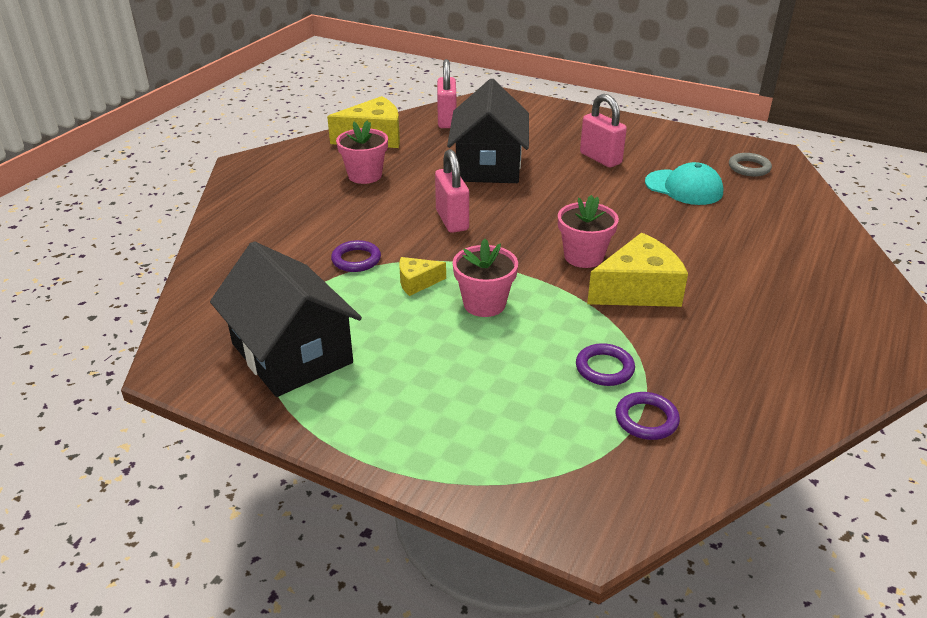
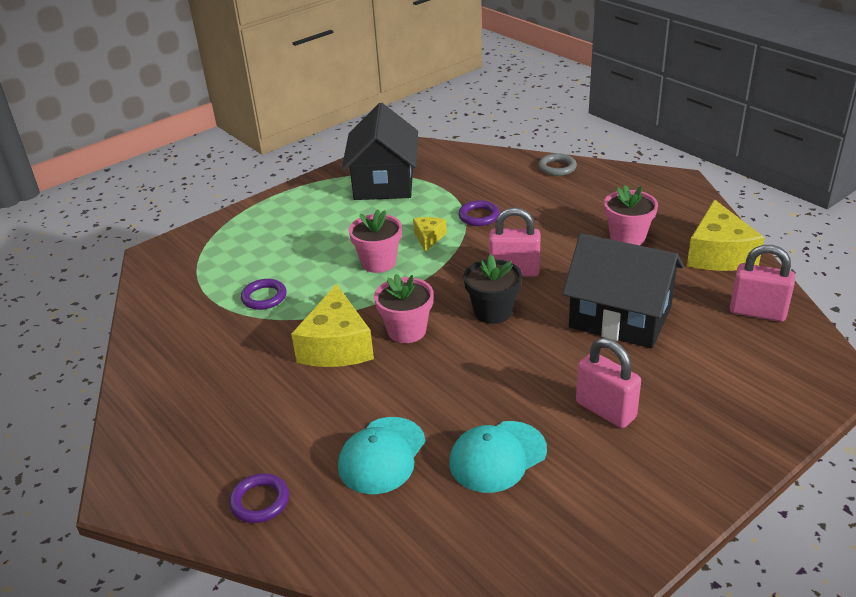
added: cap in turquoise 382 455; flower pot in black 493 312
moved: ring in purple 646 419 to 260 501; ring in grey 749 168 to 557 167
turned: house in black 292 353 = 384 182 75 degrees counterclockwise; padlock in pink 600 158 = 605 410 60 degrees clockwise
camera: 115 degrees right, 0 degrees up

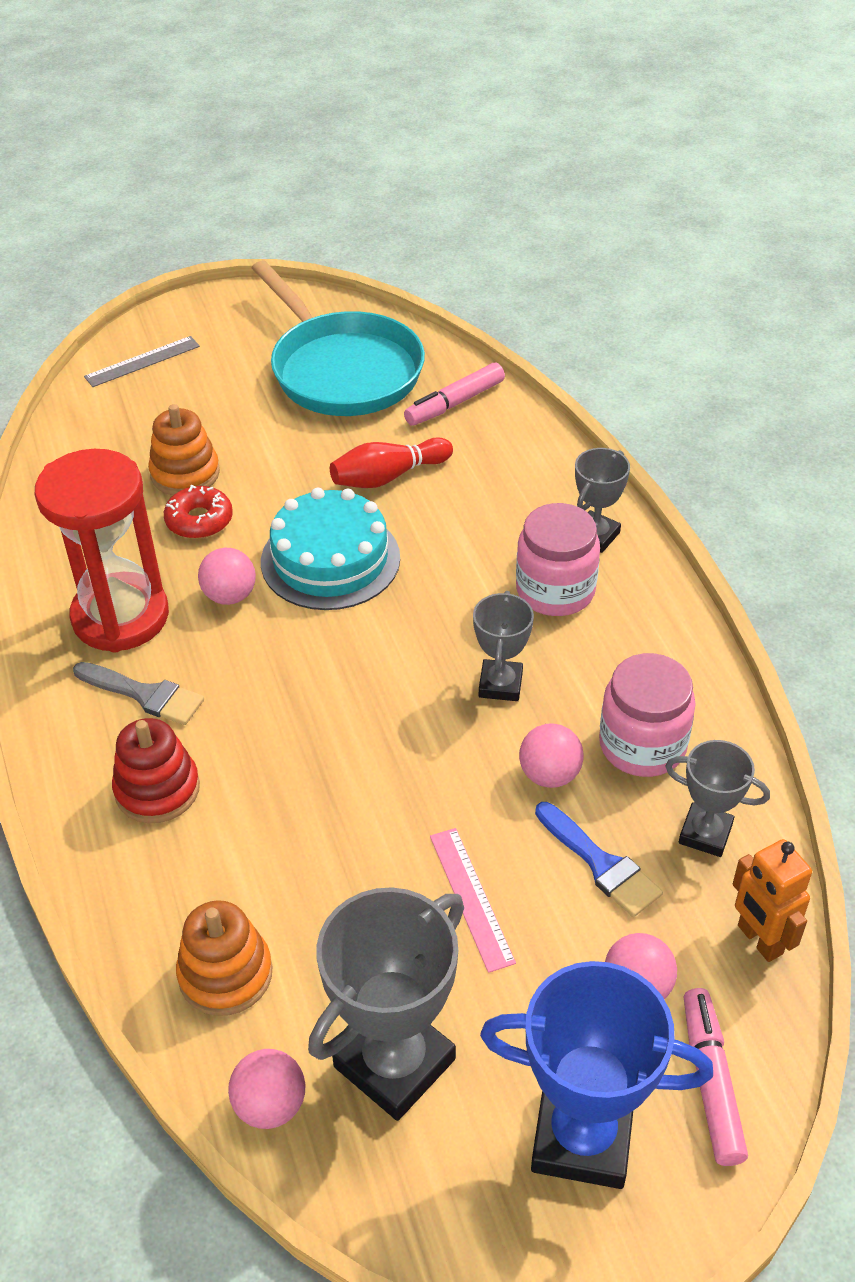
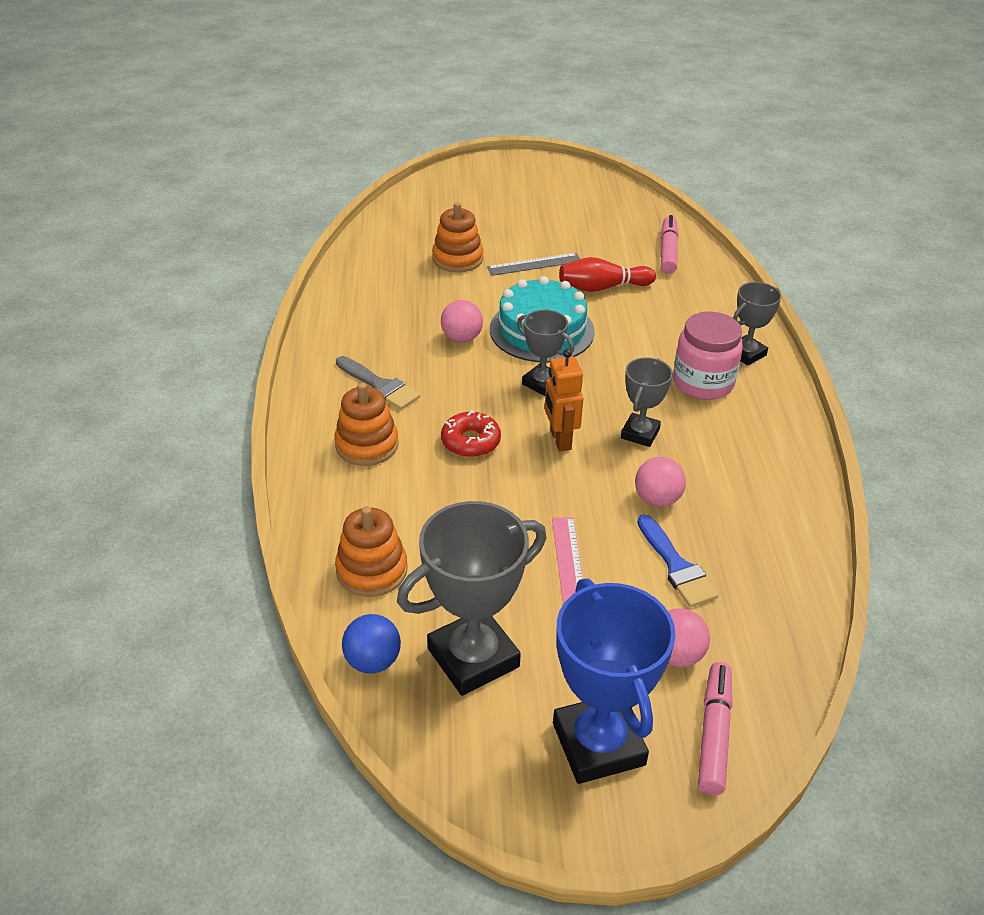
removed: hourglass in red 120 617; pan in turquoise 342 370; jar in pink 642 745
moved: ruler in grey 142 361 to 534 264; donut in red 199 520 to 470 441; trophy in grey 705 834 to 542 383; robot in orange 759 940 to 560 440
recoloured: stacking toy in red 157 789 to stacking toy in orange 367 445; ball in pink 270 1105 to ball in blue 373 661
turned: marker in pink 454 403 = 668 251 120 degrees clockwise; trophy in blue 582 1137 = 598 744 45 degrees clockwise
camera: 15 degrees right, 5 degrees down

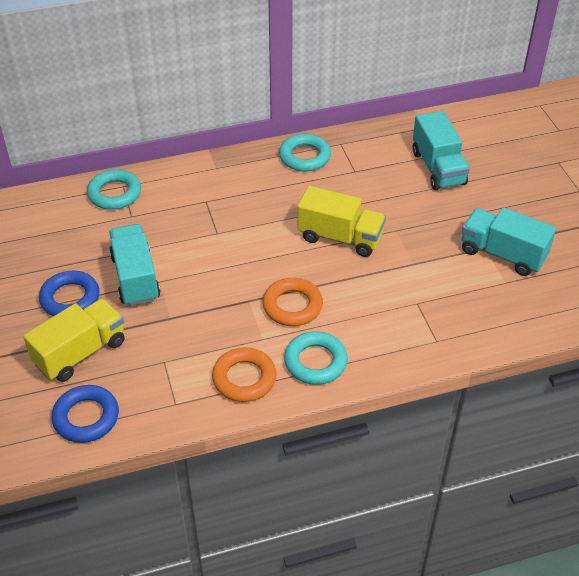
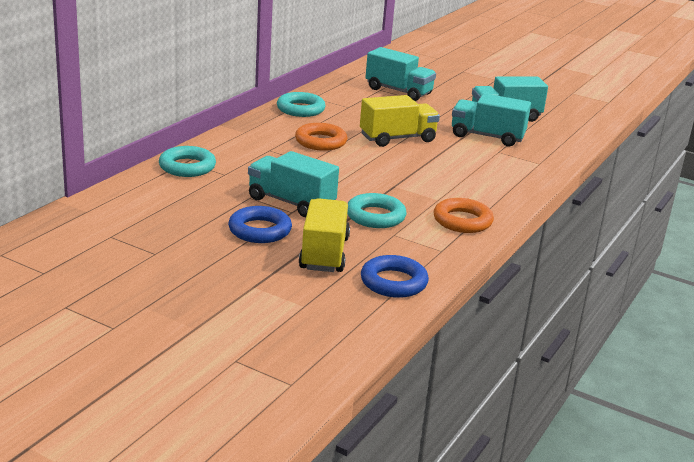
added: truck in turquoise 487 136
moved: ring in orange 292 306 to 320 142; ring in turquoise 315 362 to 375 216
camera: 45 degrees left, 20 degrees down

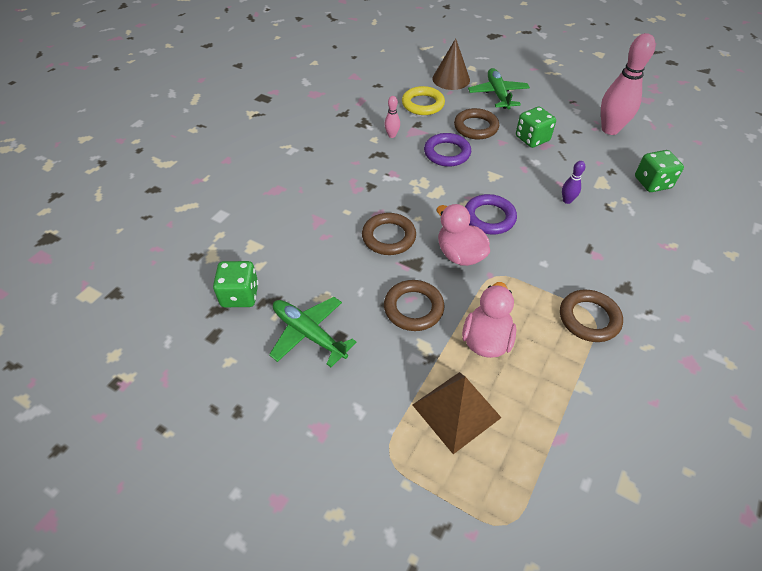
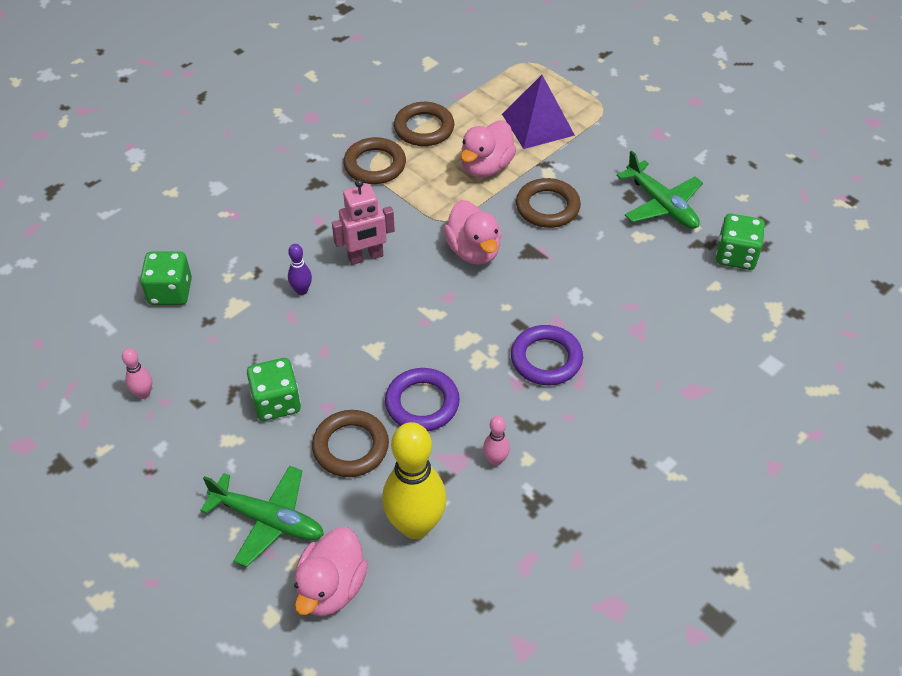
added: robot in pink 365 257
moved: ring in brown 389 237 to 424 128; ring in purple 489 217 to 546 359
replaced: ring in yellow 423 104 to bowling pin in yellow 415 525; cone in brown 451 79 to duck in pink 331 588
recoloured: pyramid in brown 456 411 to pyramid in purple 538 124
turned: plane in green 498 94 = 267 519 75 degrees counterclockwise
resized: bowling pin in pink 610 129 = 143 394 x0.45
camera: 165 degrees left, 0 degrees up

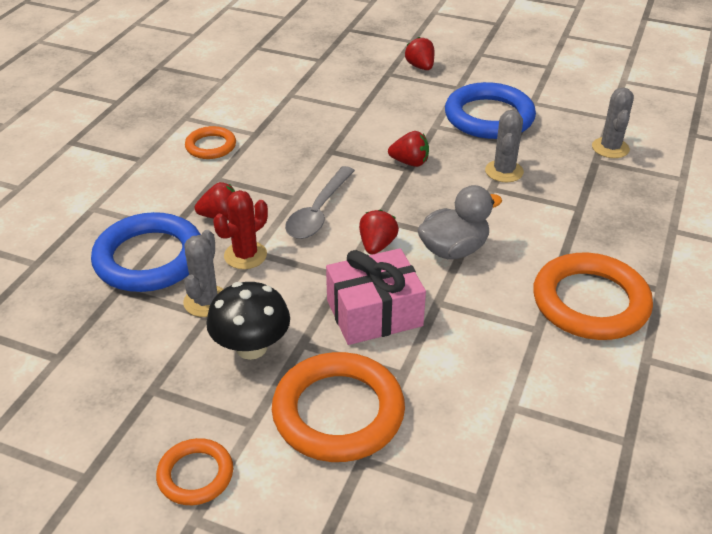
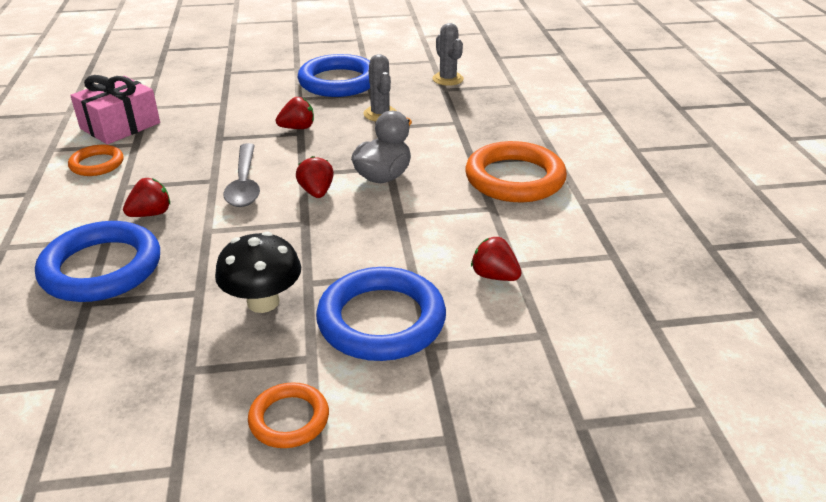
removed: cactus in grey 206 301; cactus in red 245 255
moved: gift in pink 374 313 to 120 126; strawberry in red 420 67 to 494 276
recoloured: ring in orange 338 412 to ring in blue 381 320
camera: 30 degrees left, 5 degrees down

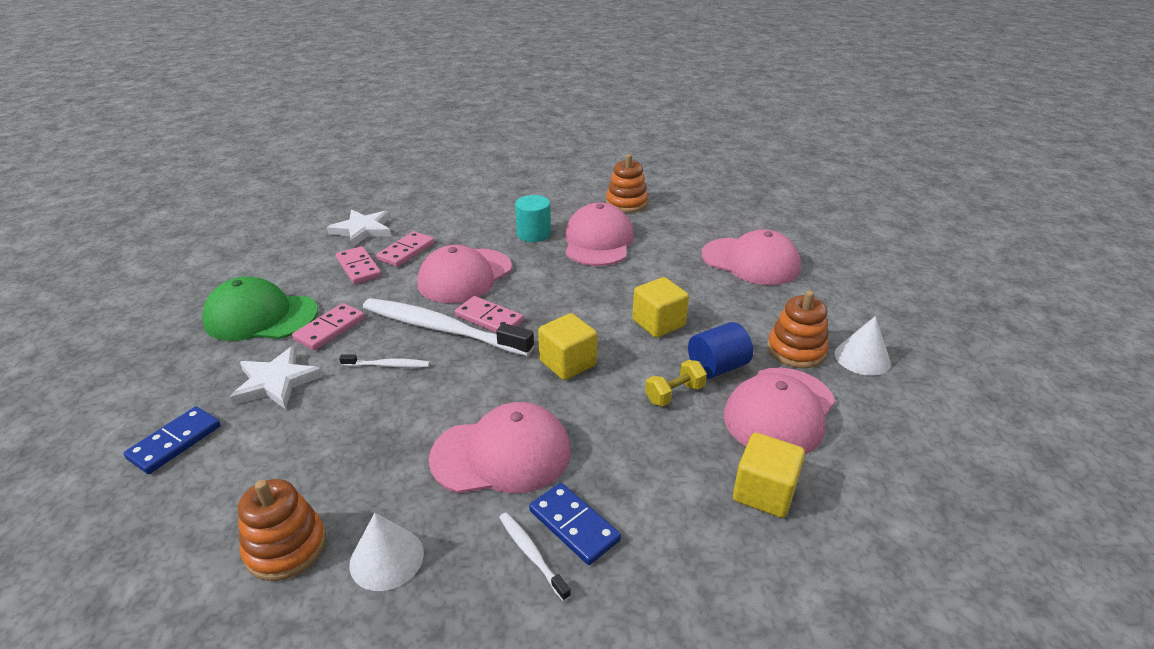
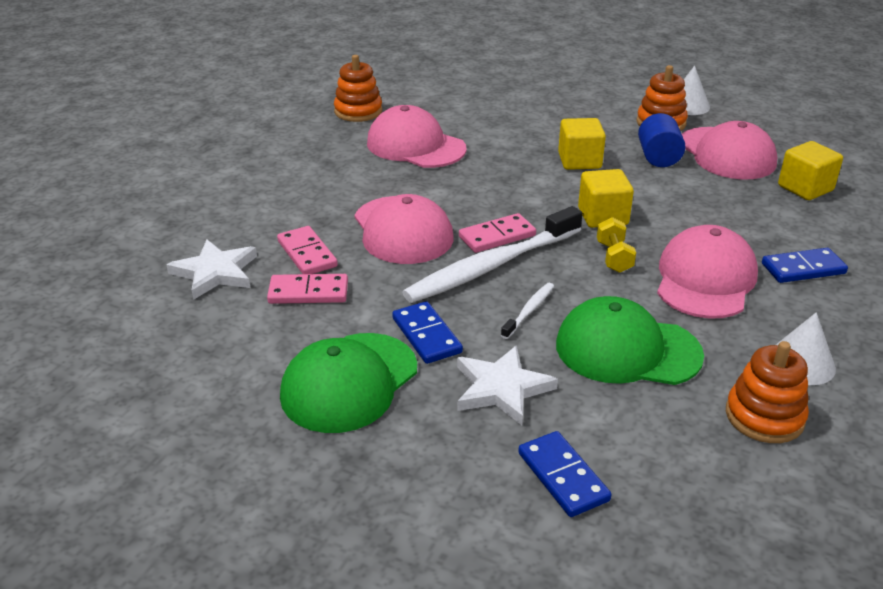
removed: toothbrush in white 531 554; cylinder in turquoise 534 234; cap in pink 750 261
added: cap in green 627 350
moved: dumbbell in yellow 674 394 to 614 257
recoloured: domino in pink 329 329 to domino in blue 426 335
camera: 60 degrees left, 0 degrees up

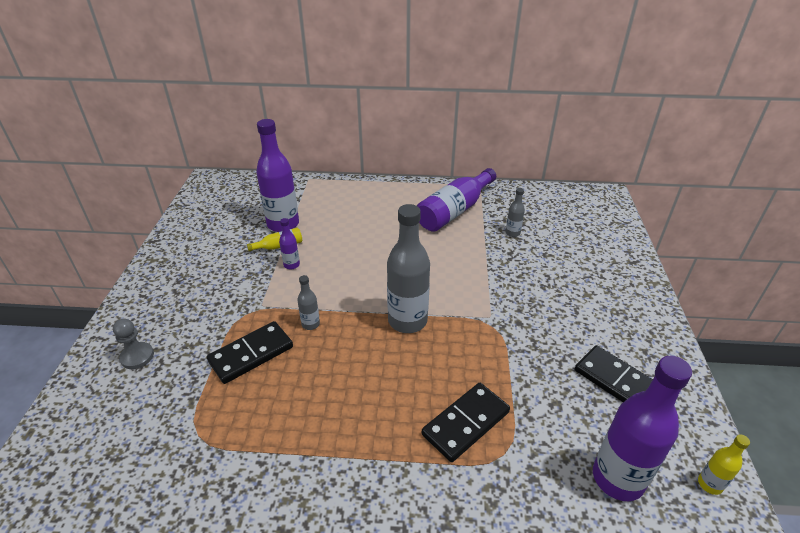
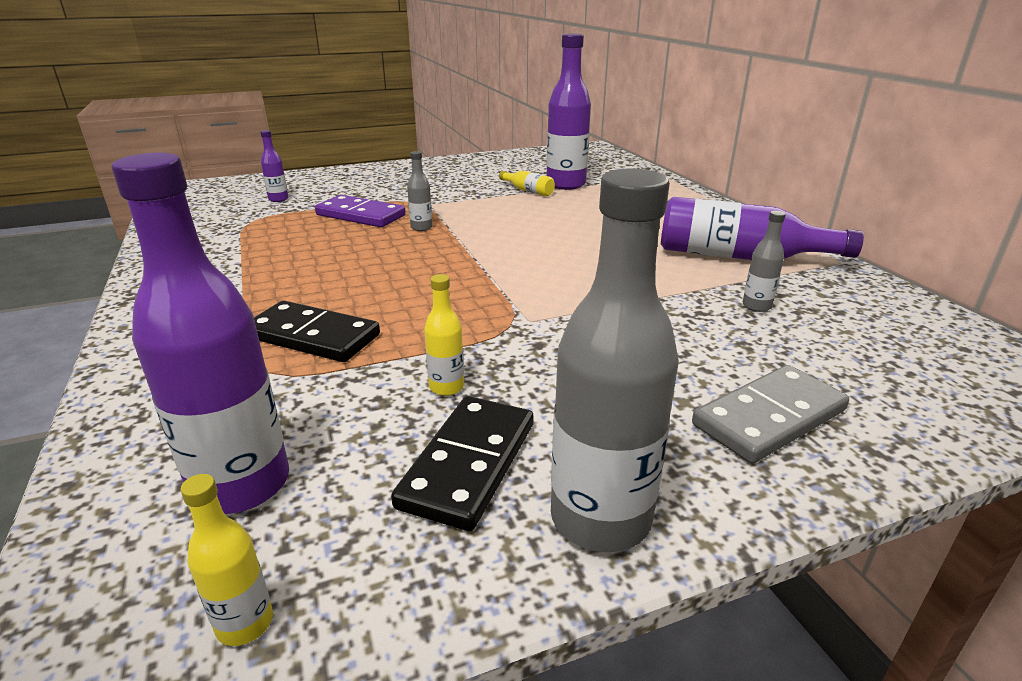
removed: pawn in grey 137 356
added: bottle in yellow 446 387; domino in grey 769 418
moved: bottle in purple 291 265 to 278 199; bottle in grey 407 321 to 600 518
recoloured: domino in black 251 354 to domino in purple 360 215
camera: 65 degrees right, 10 degrees down

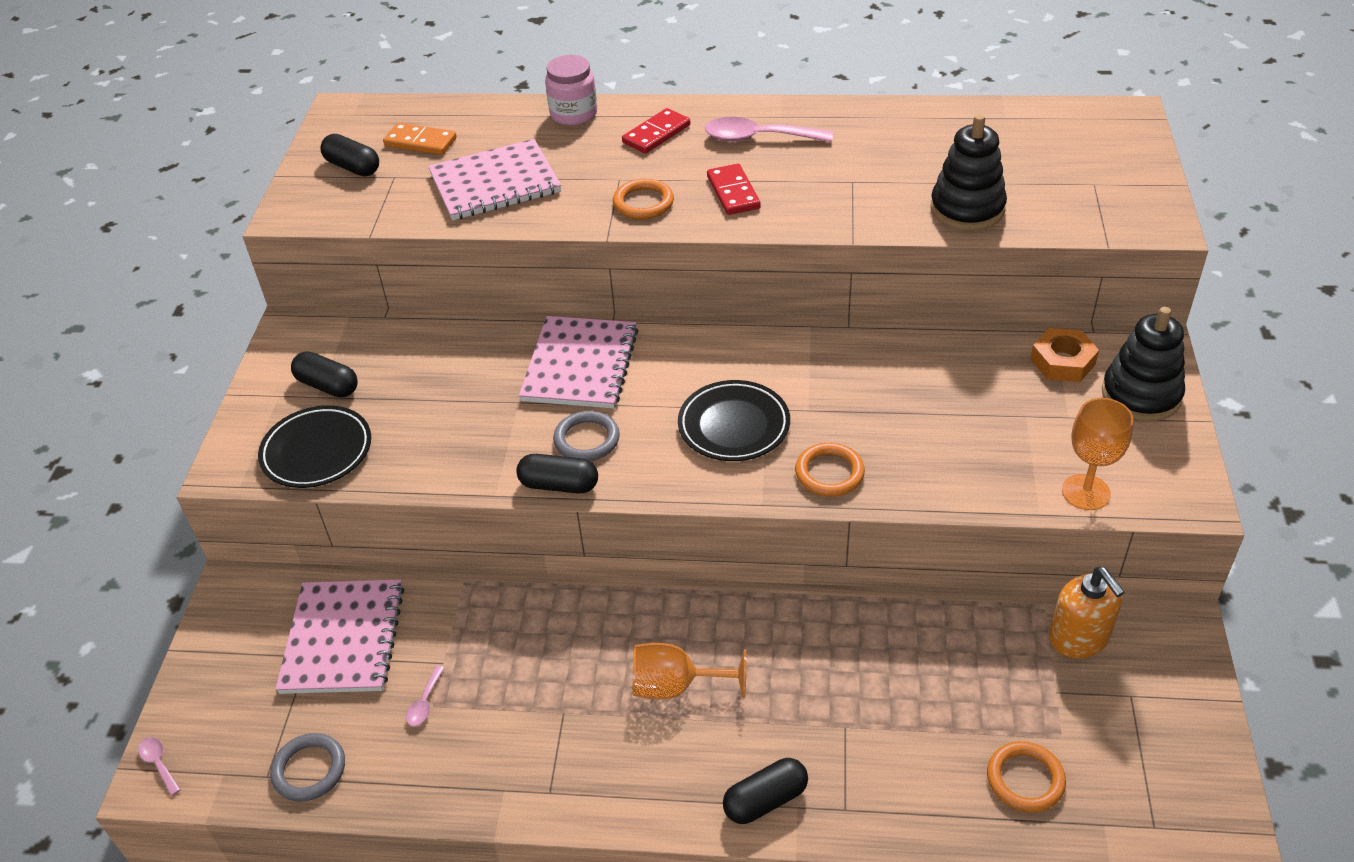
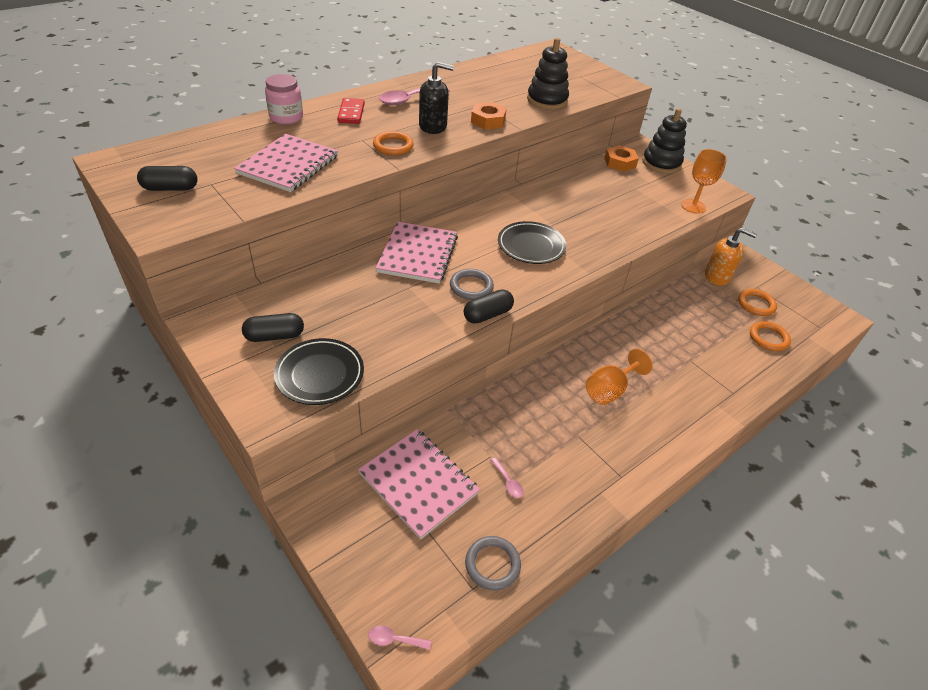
removed: domino in orange 420 142; capsule in black 765 800
added: nut in orange 488 121
moved: ring in orange 829 473 to 756 304
replaced: domino in red 733 192 to soap dispenser in black 433 126
turned: notebook in pink 580 365 = 417 254 45 degrees clockwise
camera: 50 degrees left, 0 degrees up

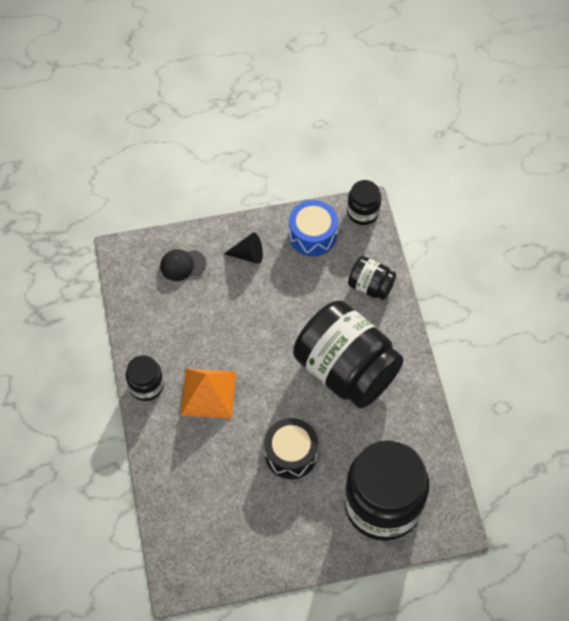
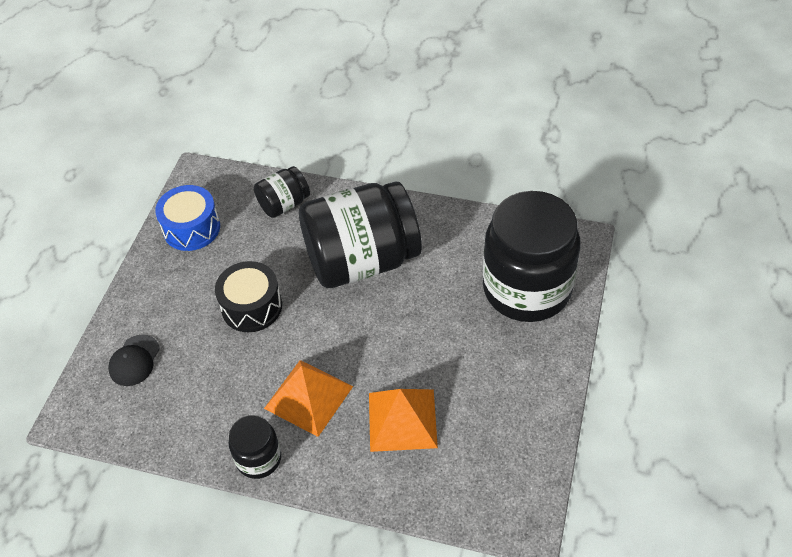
removed: cone in black 248 255; jar in black 363 212
added: pyramid in orange 402 419
moved: drum in black 291 454 to 252 307
camera: 60 degrees left, 10 degrees down

